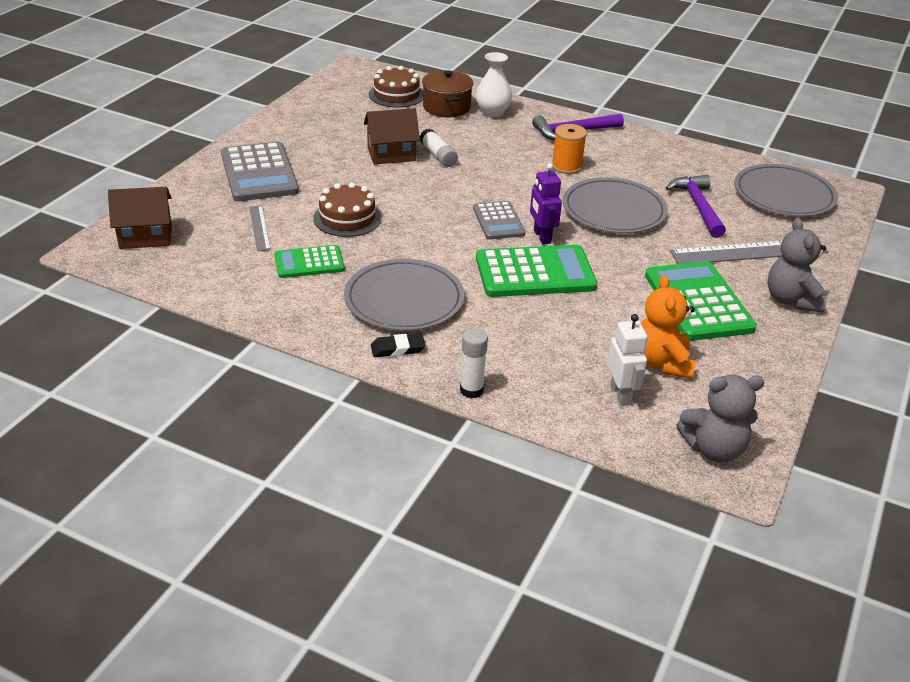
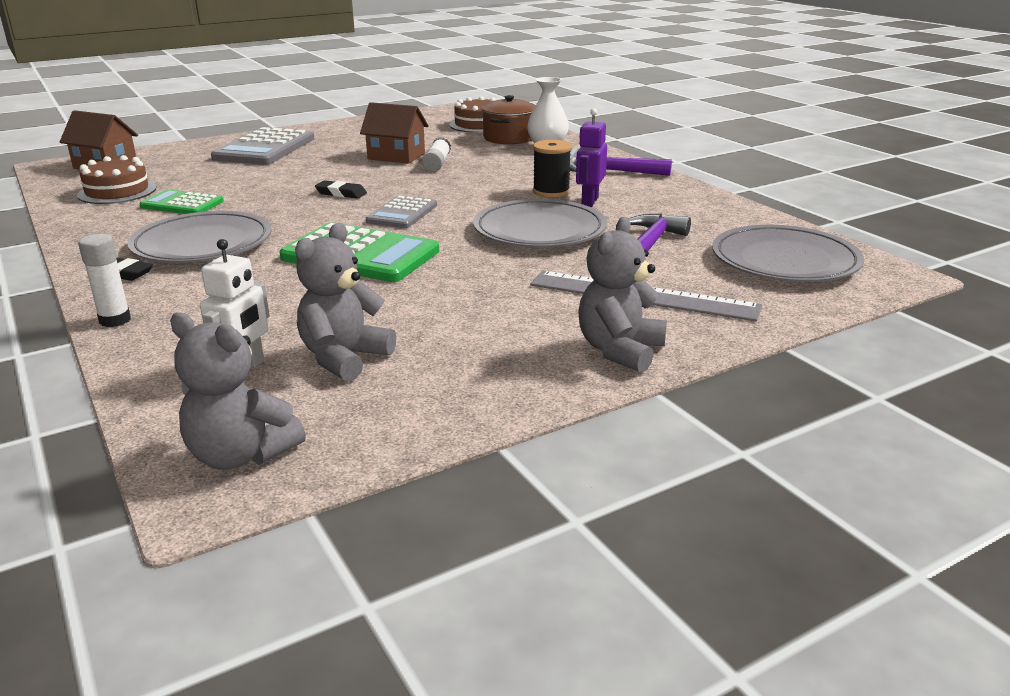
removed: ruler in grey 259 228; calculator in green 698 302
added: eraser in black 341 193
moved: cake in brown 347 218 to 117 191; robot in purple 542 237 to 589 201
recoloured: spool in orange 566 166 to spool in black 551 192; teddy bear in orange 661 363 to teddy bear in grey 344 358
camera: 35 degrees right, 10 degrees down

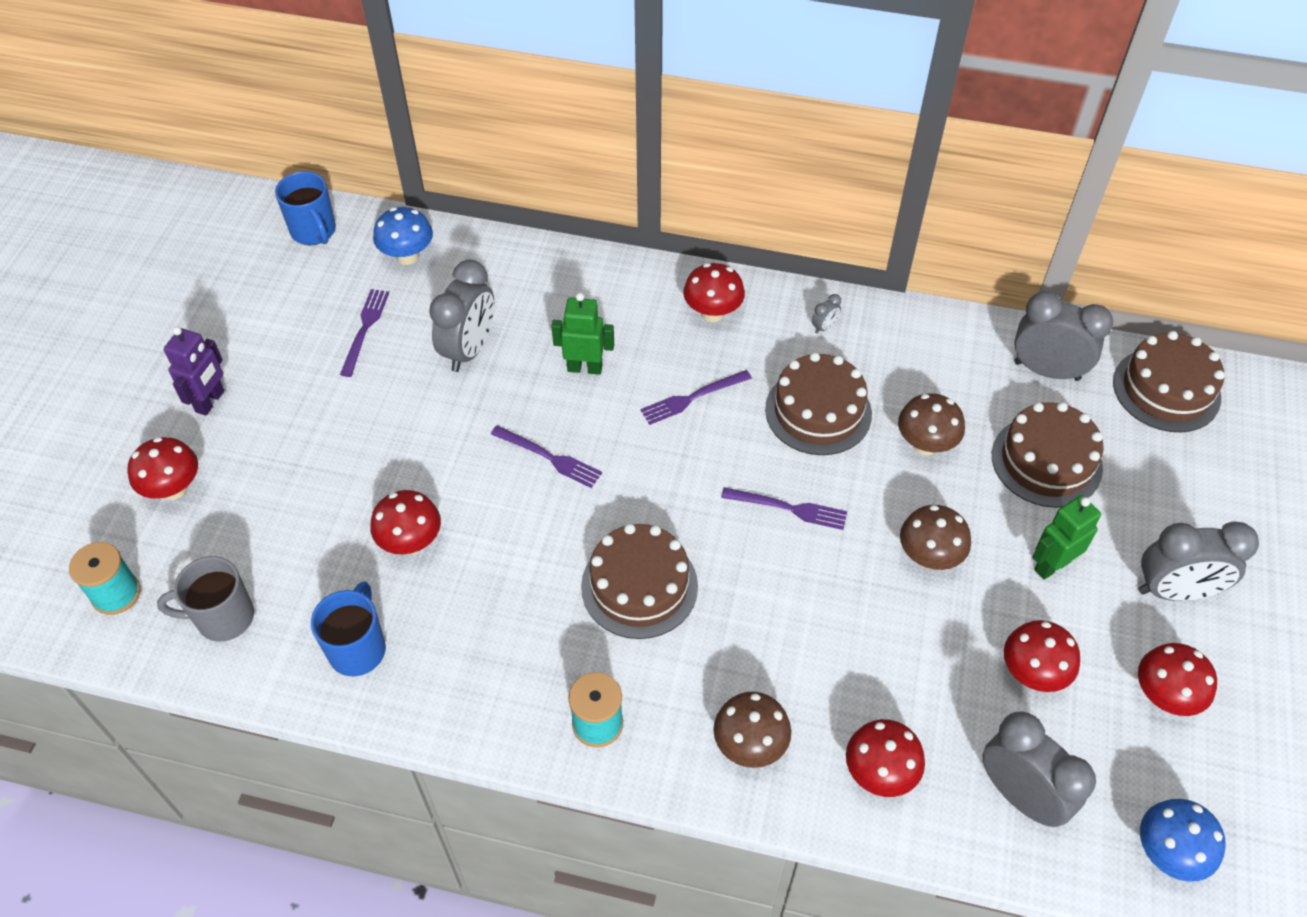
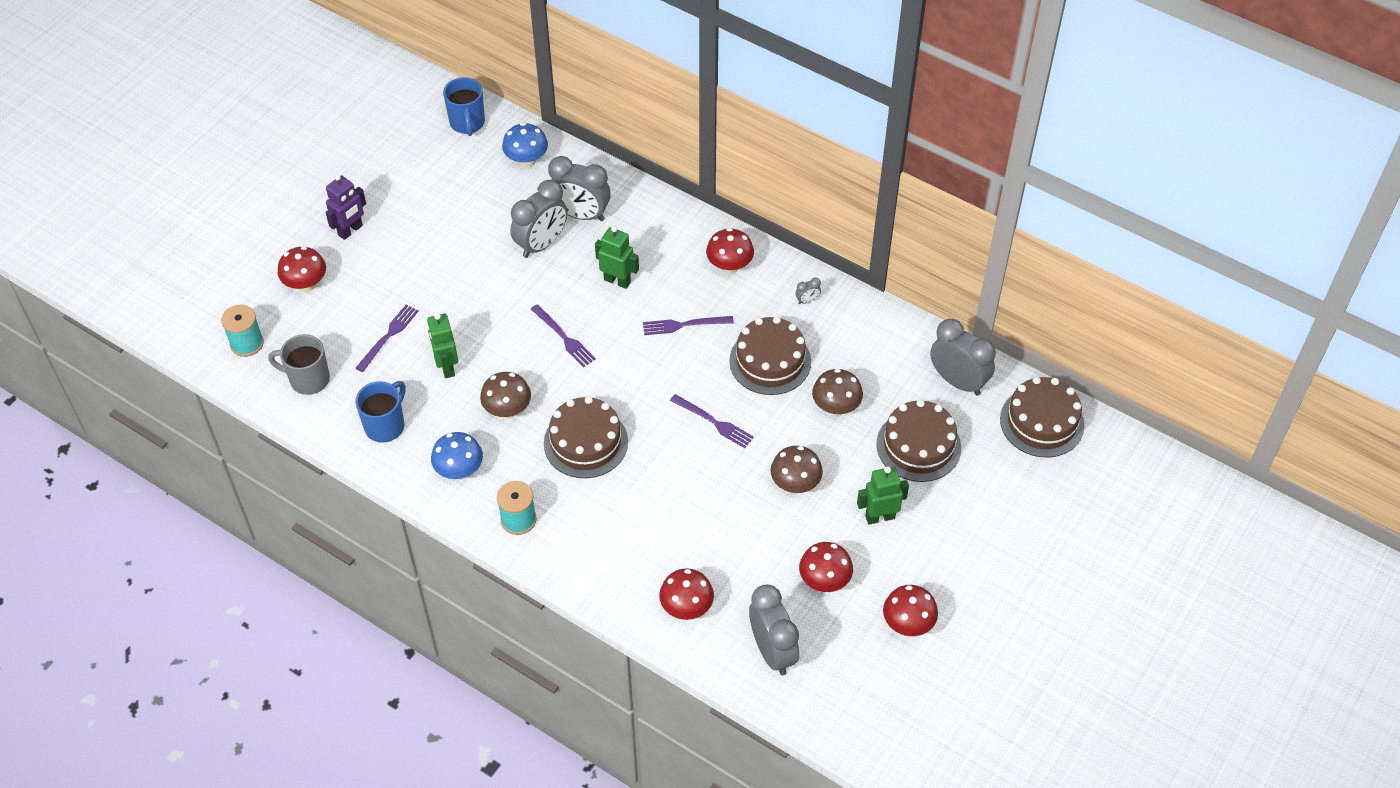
moved: fork in purple 365 329 to 388 336; mushroom in brown 750 745 to 507 410; clock in grey 1175 591 to 581 215; mushroom in blue 1168 853 to 459 471
replaced: mushroom in red 411 542 to robot in green 446 367
camera: 20 degrees right, 0 degrees up

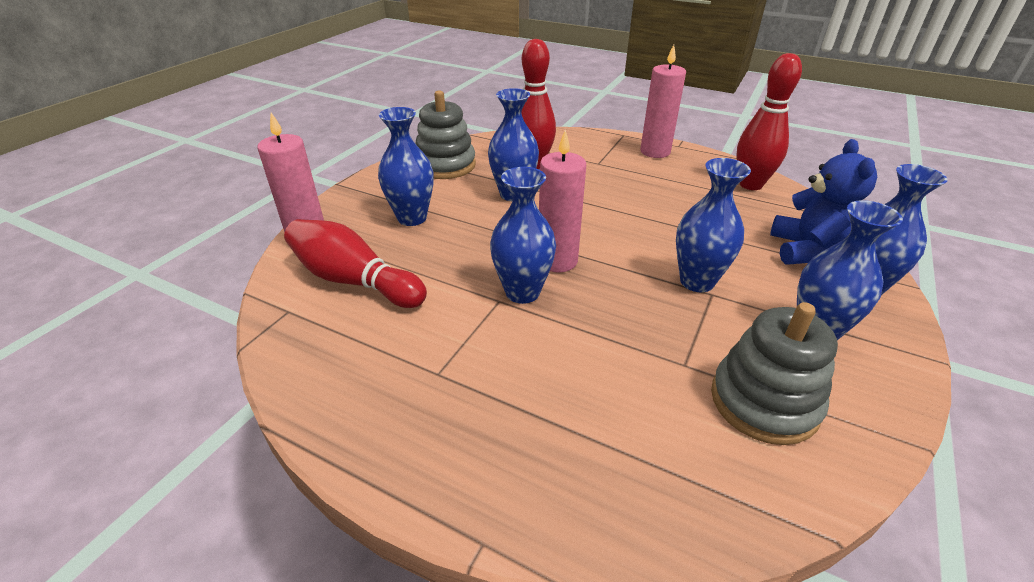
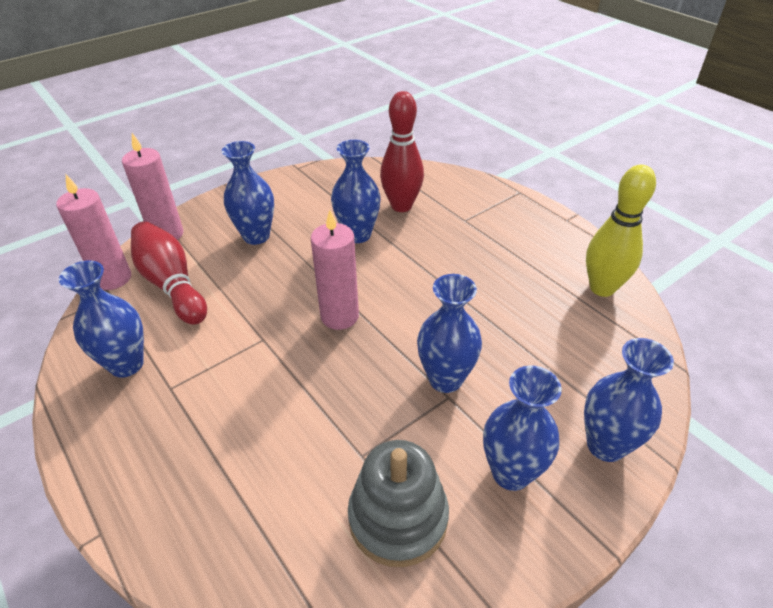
removed: stacking toy in grey 445 165; teddy bear in blue 807 250
moved: vase in blue 522 292 to 126 364; candle in pink 655 152 to 113 278
recoloured: bowling pin in red 750 185 to bowling pin in yellow 602 288
camera: 25 degrees right, 5 degrees up

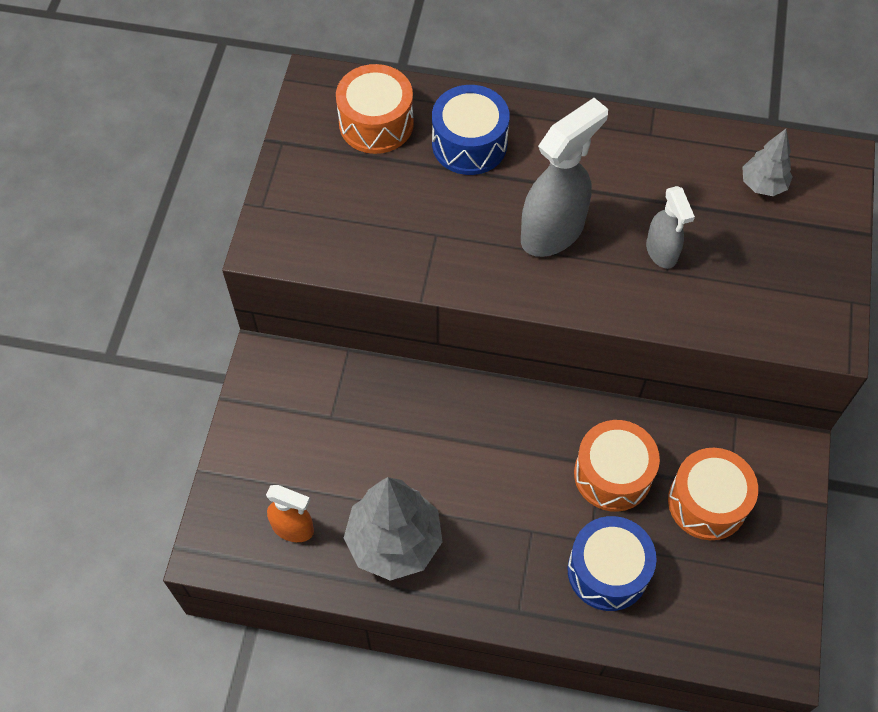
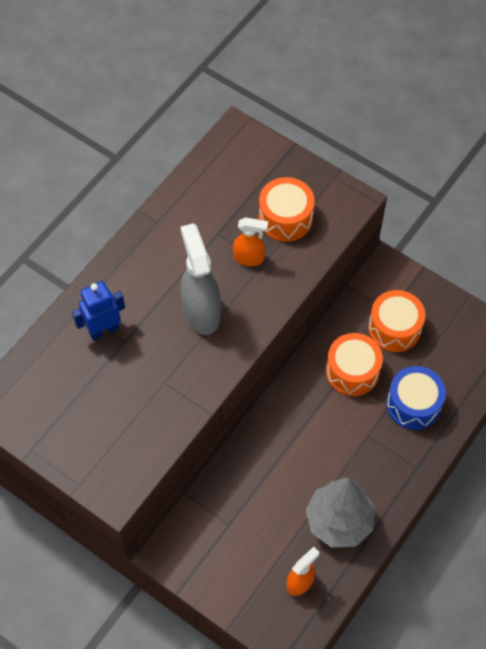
removed: tree in grey 762 185
moved: drum in orange 376 123 to 285 218
replaced: drum in blue 469 144 to robot in blue 104 330
recoloured: spray bottle in grey 661 252 to spray bottle in orange 249 258
camera: 65 degrees left, 0 degrees up

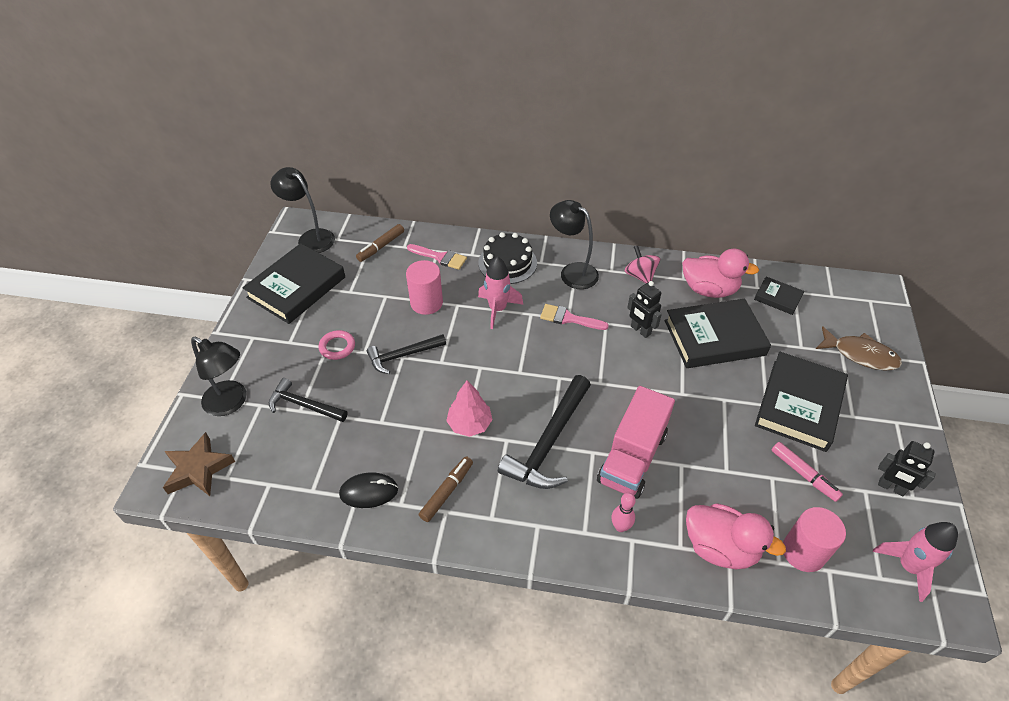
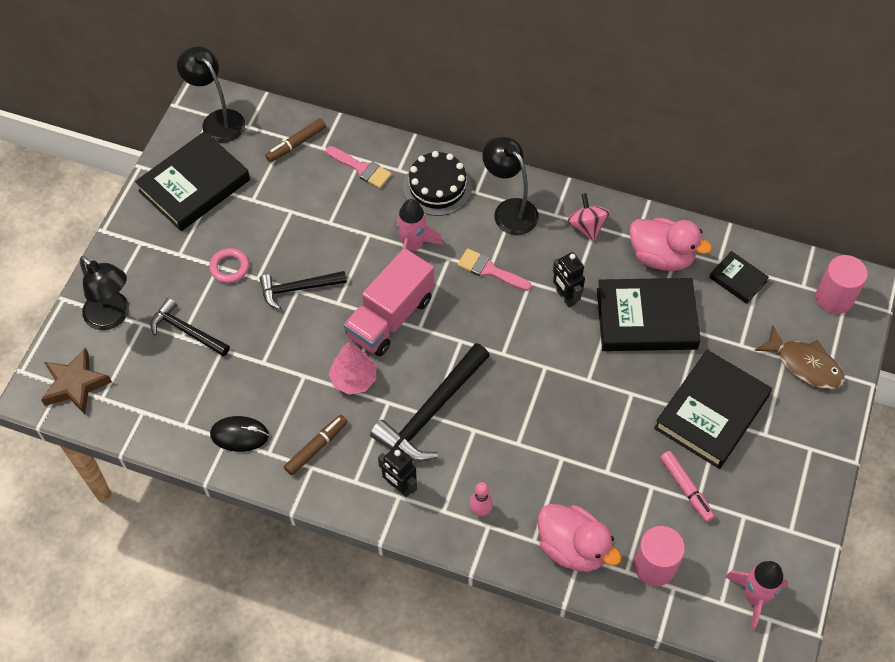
moved: cylinder in pink 426 303 to 834 298; truck in pink 632 457 to 390 317; robot in black 891 487 to 399 486
camera: 10 degrees right, 10 degrees up

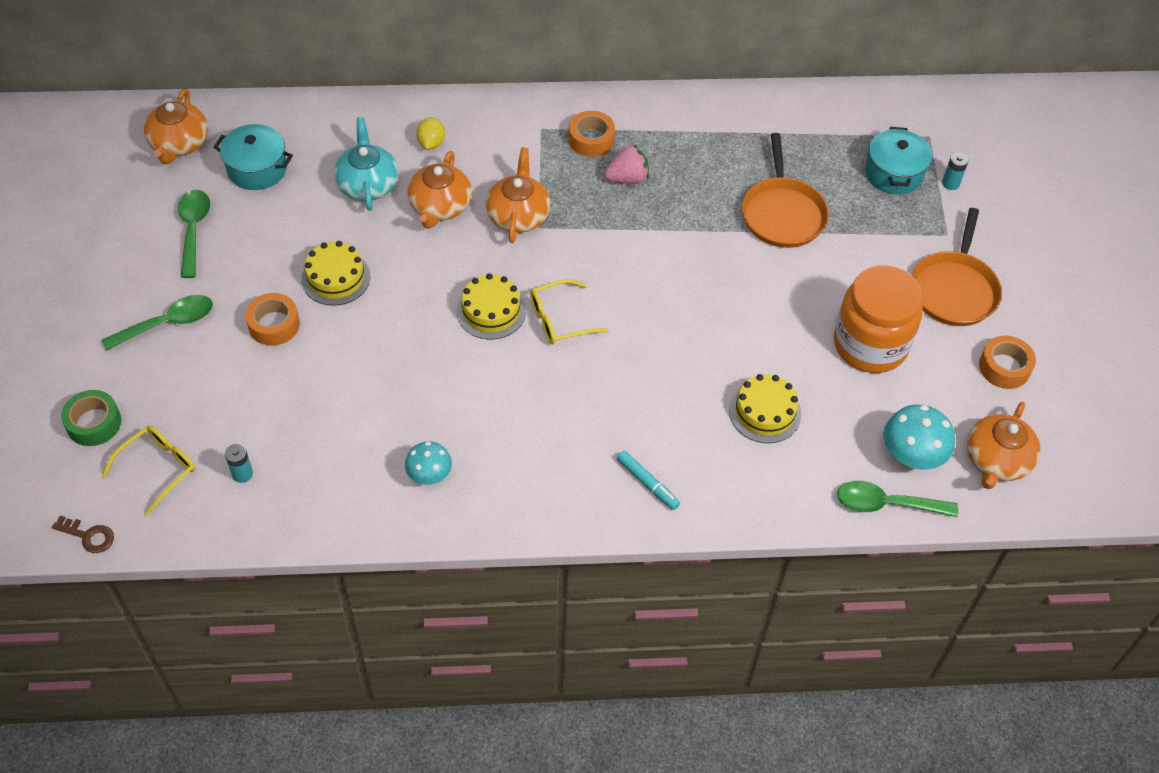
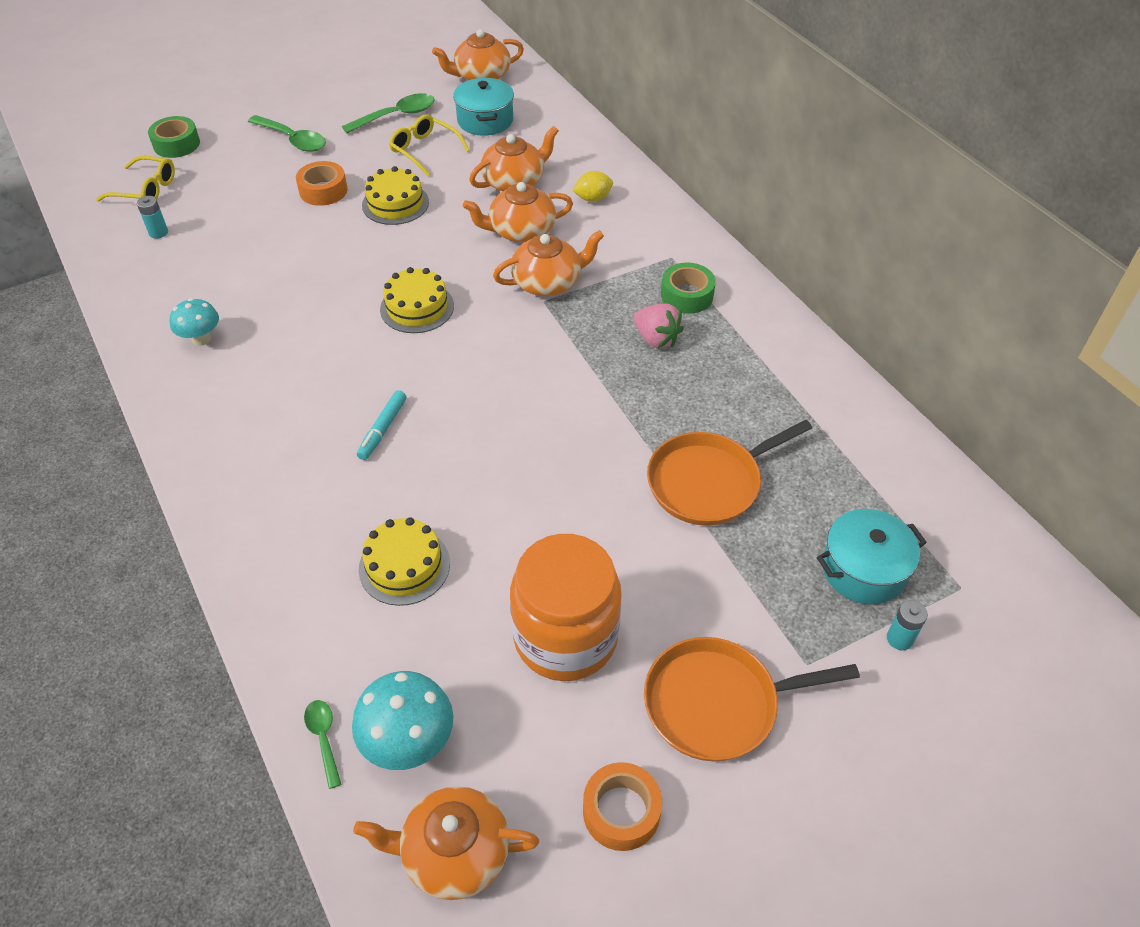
removed: key in brown 89 536
moved: glasses in yellow 560 319 to 425 150; marker in turquoise 647 483 to 383 429
recoloured: teapot in turquoise 367 184 to teapot in orange 514 181; tape in orange 591 140 to tape in green 687 295
resized: spoon in green 886 504 = 323 738 x0.57
camera: 65 degrees right, 5 degrees down

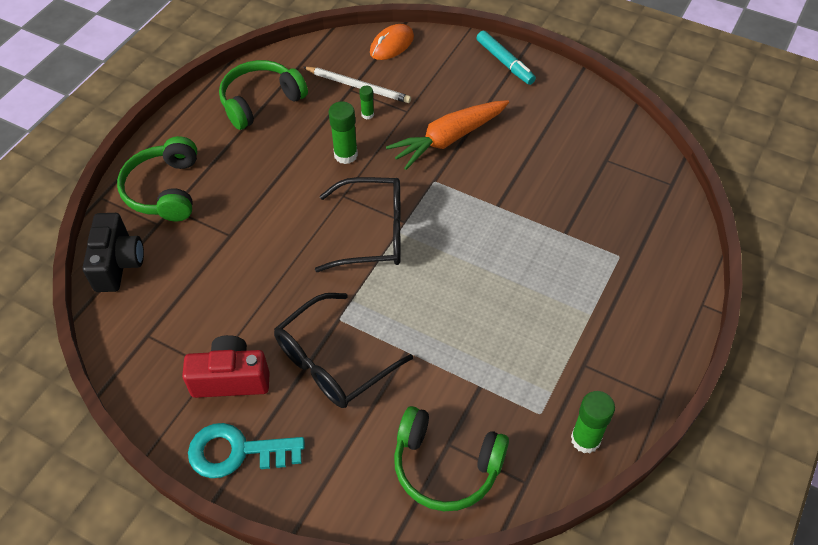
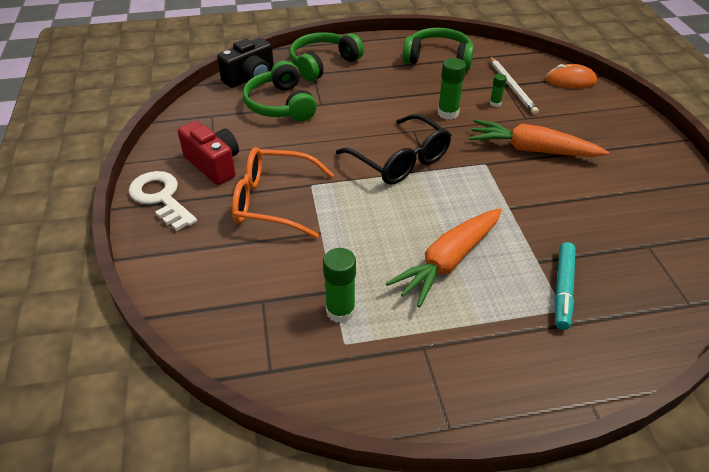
added: carrot in orange 448 261
moved: headphones in green 446 466 to 280 105; marker in turquoise 505 62 to 563 289; glue stick in green 585 439 to 340 311
recoloured: key in turquoise 237 452 to key in white 161 198; glasses in black 333 361 to glasses in orange 273 201
camera: 50 degrees right, 10 degrees down

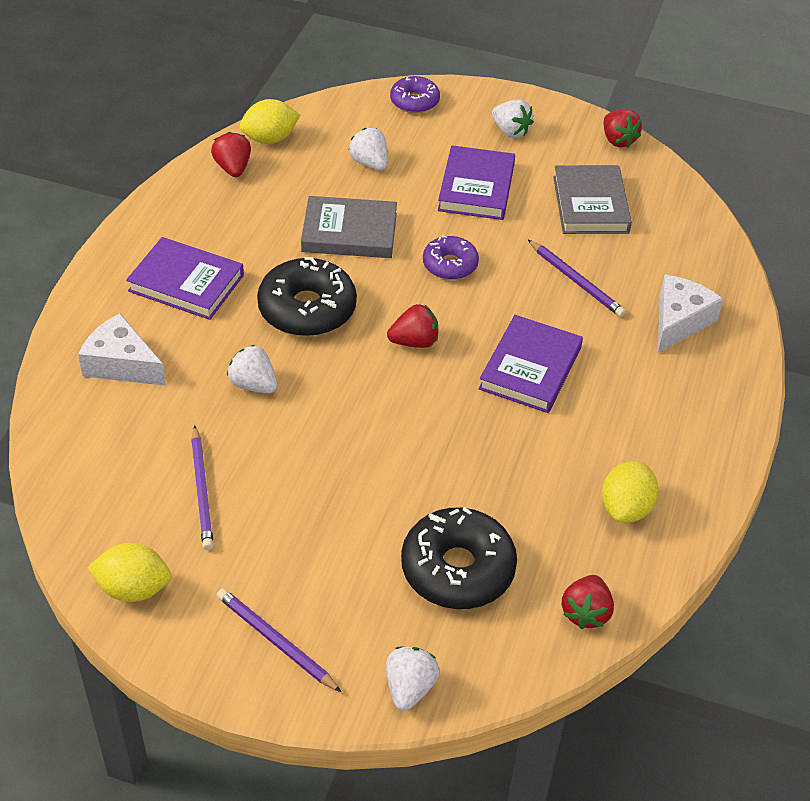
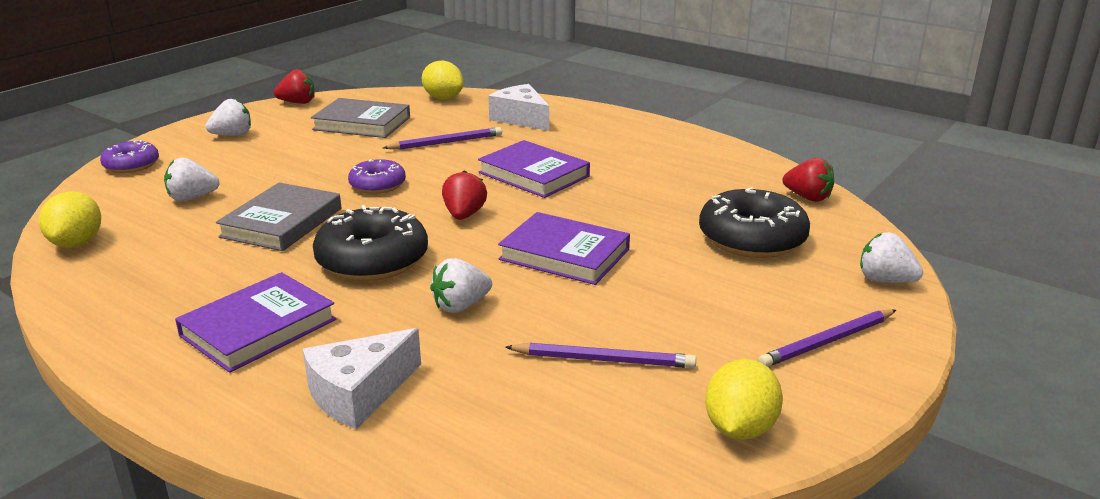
removed: strawberry in red 233 168
moved: book in purple 476 188 to 564 254; lemon in yellow 626 508 to 443 98
camera: 70 degrees left, 20 degrees down

